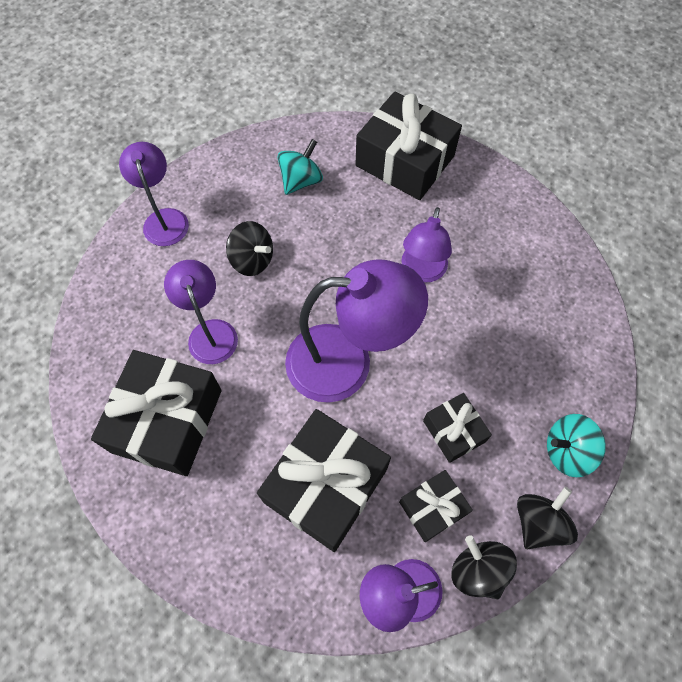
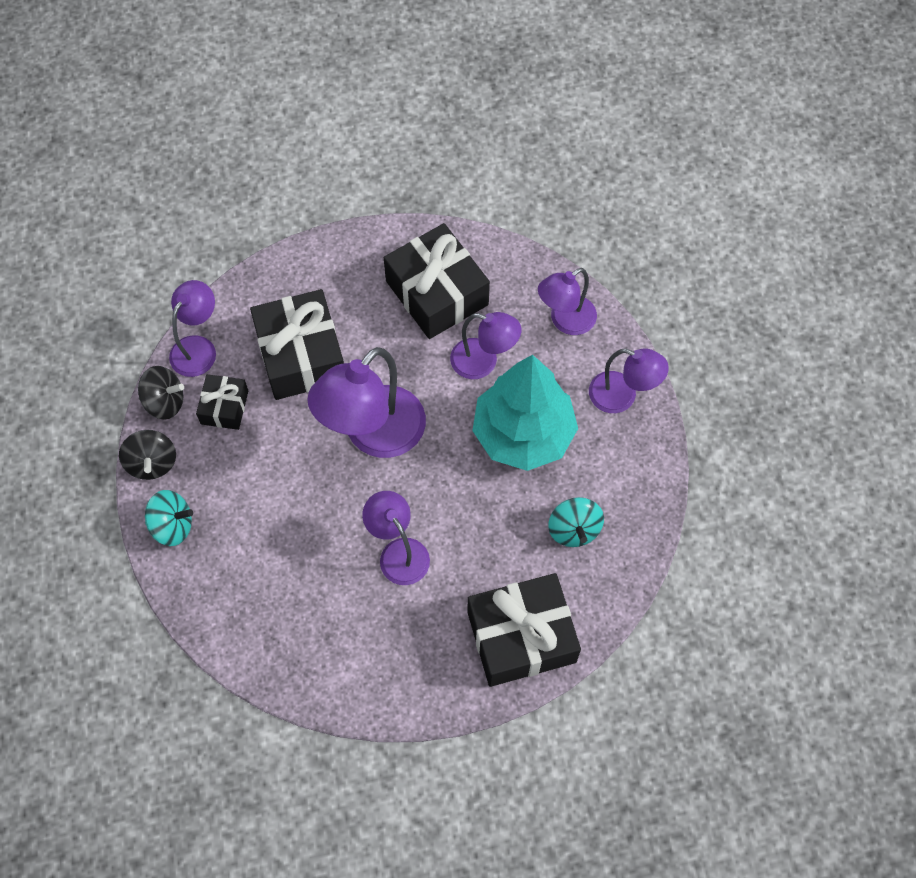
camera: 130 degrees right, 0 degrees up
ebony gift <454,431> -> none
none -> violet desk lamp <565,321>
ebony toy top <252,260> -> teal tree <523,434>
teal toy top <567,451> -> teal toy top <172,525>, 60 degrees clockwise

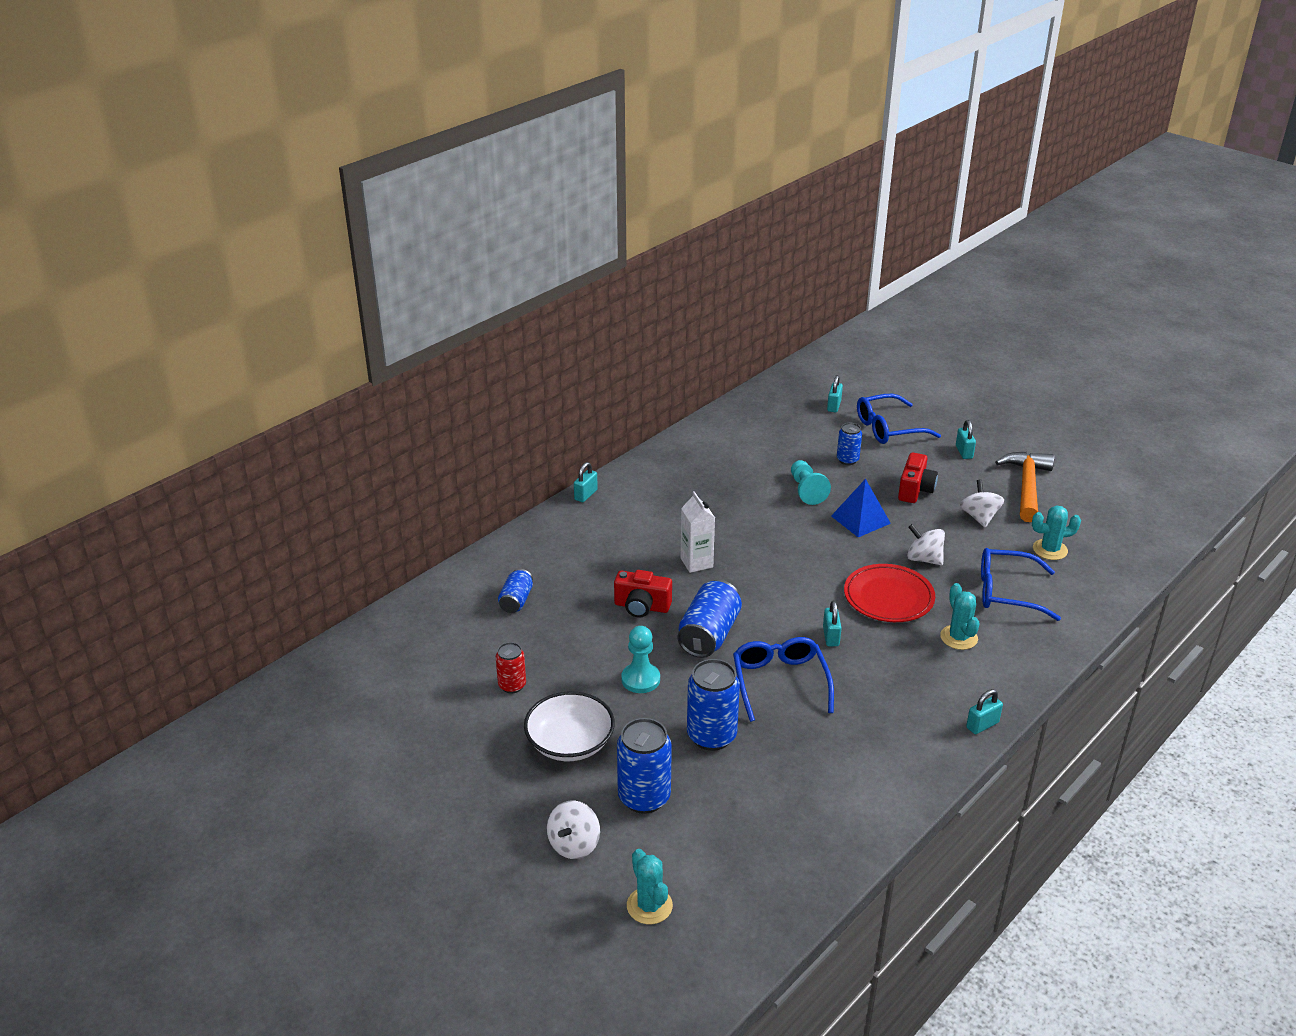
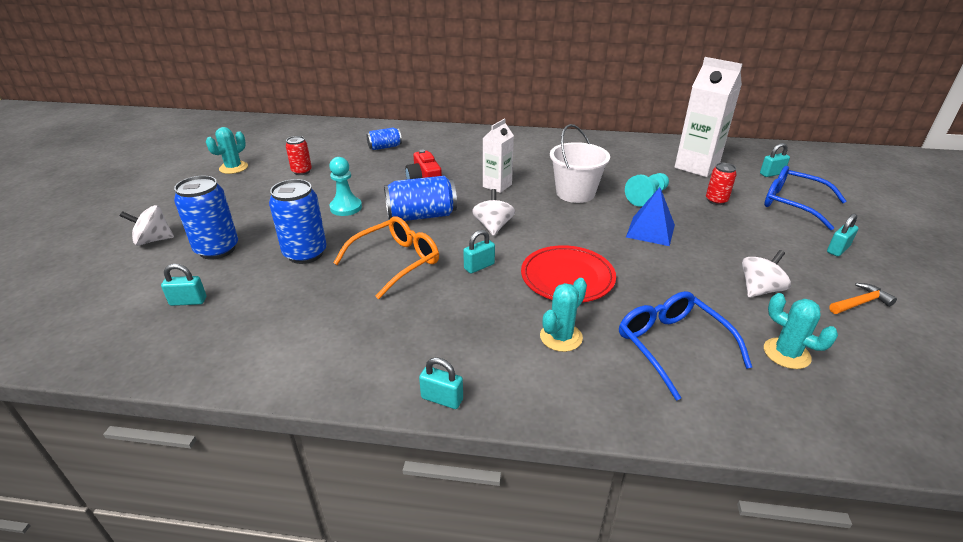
camera: 55 degrees right, 0 degrees up
snow-white deep dish <570,743> -> none
red compact camera <915,490> -> none
none -> snow-white bucket <575,193>
none -> snow-white juice carton <696,167>
teal lock <586,495> -> teal lock <188,301>, shifted
teal prickly plant <649,906> -> teal prickly plant <233,168>, shifted
snow-white toy top <924,559> -> snow-white toy top <493,226>, shifted
blue glasses <780,683> -> orange-coloured glasses <395,262>
blue can <847,460> -> red can <716,200>
orange-coloured carpenter's hammer <1027,486> -> orange-coloured carpenter's hammer <860,303>, x0.52

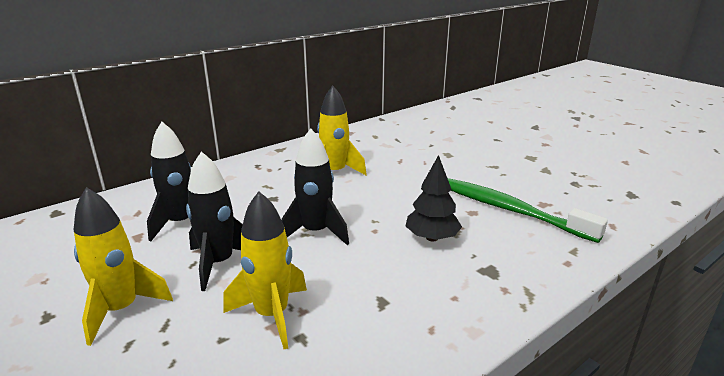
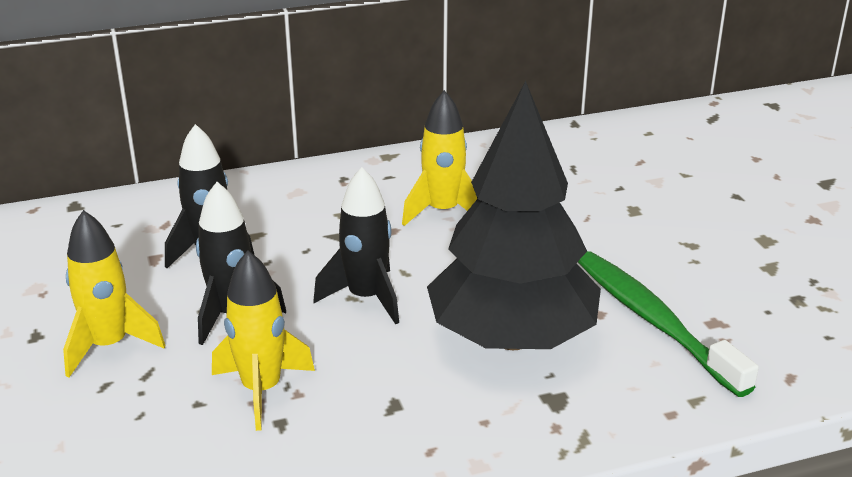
camera: 20 degrees right, 5 degrees up
ebony tree <432,238> -> ebony tree <511,338>, x2.22

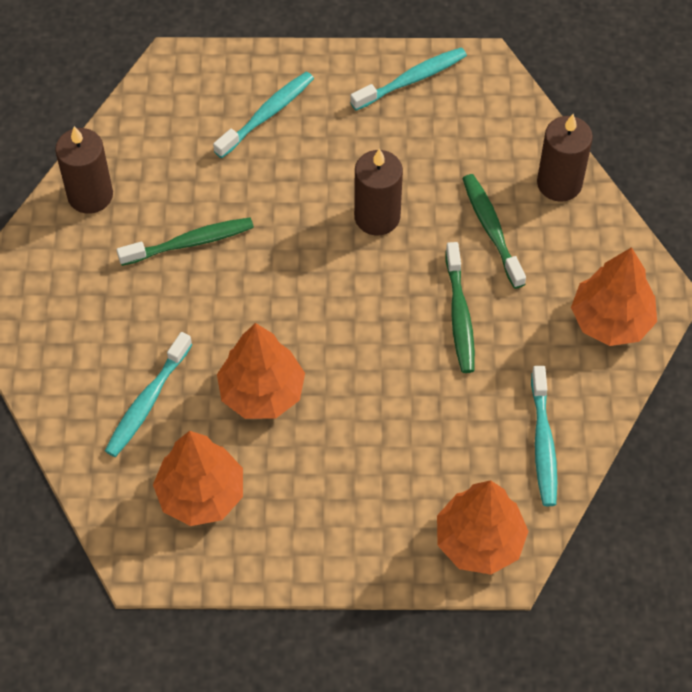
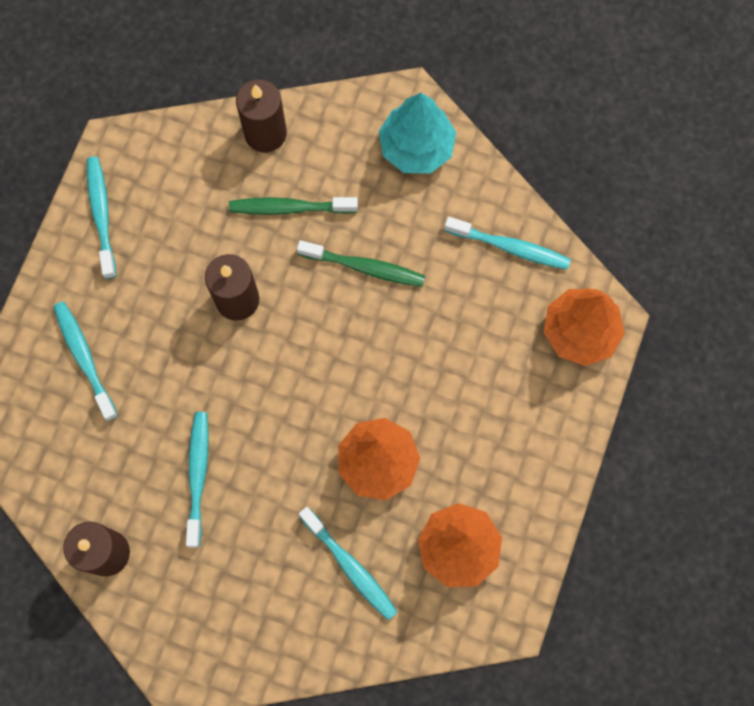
camera: 70 degrees left, 15 degrees up
green dental brush <190,242> -> teal dental brush <198,475>
orange-coloured tree <611,320> -> teal tree <416,147>

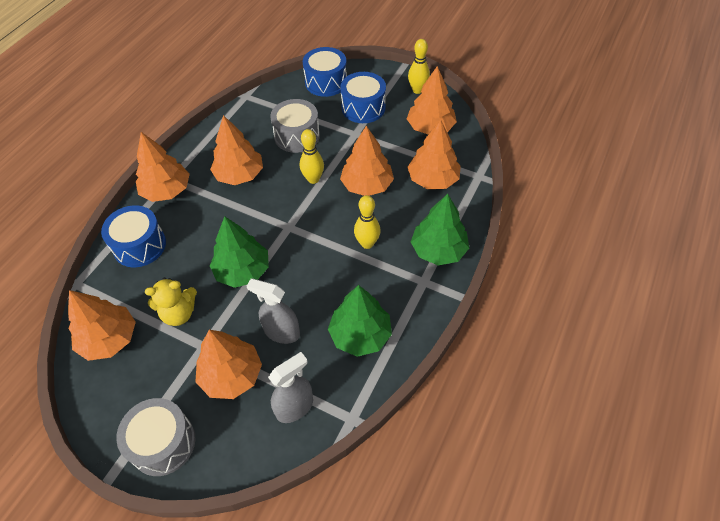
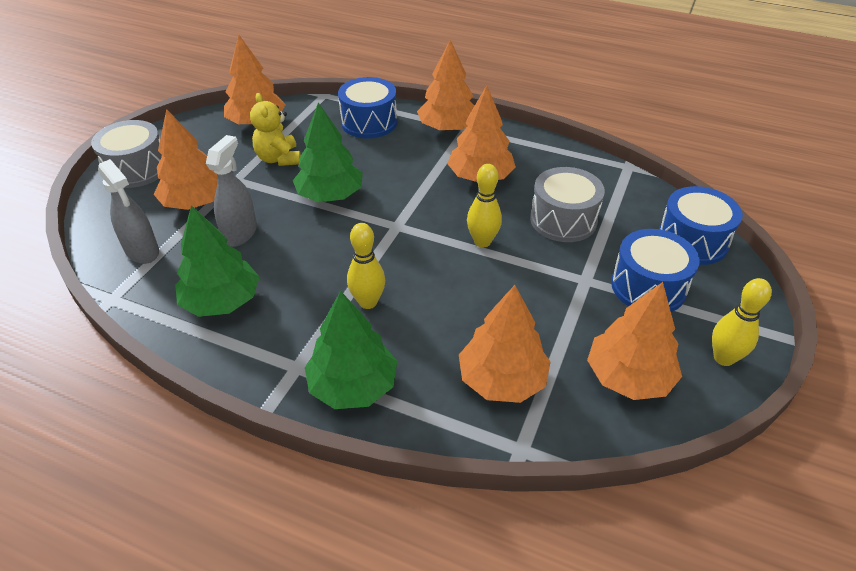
camera: 85 degrees right, 10 degrees down
orange-coloured tree <367,185> -> none

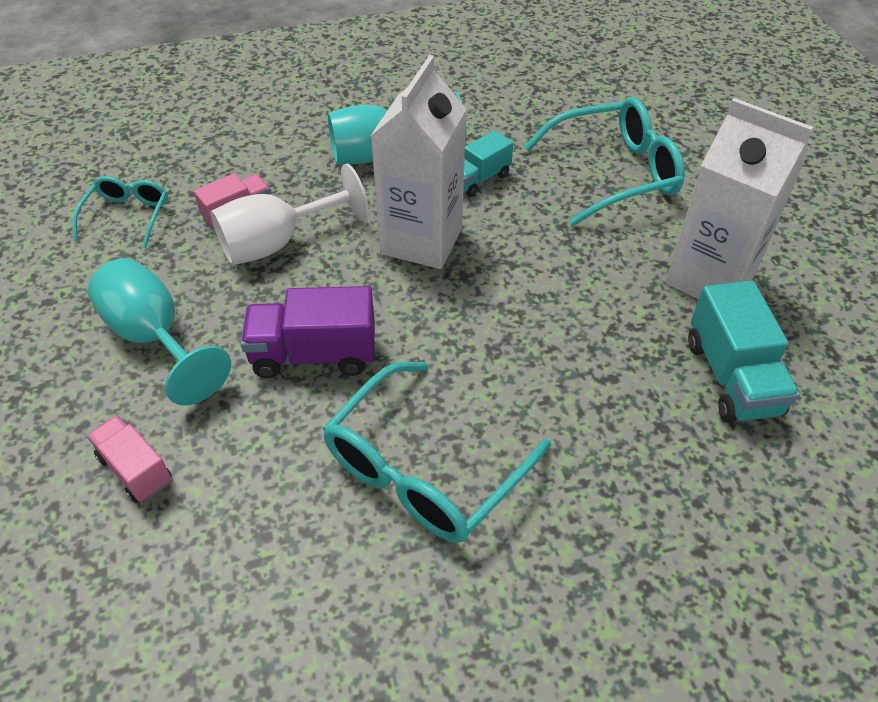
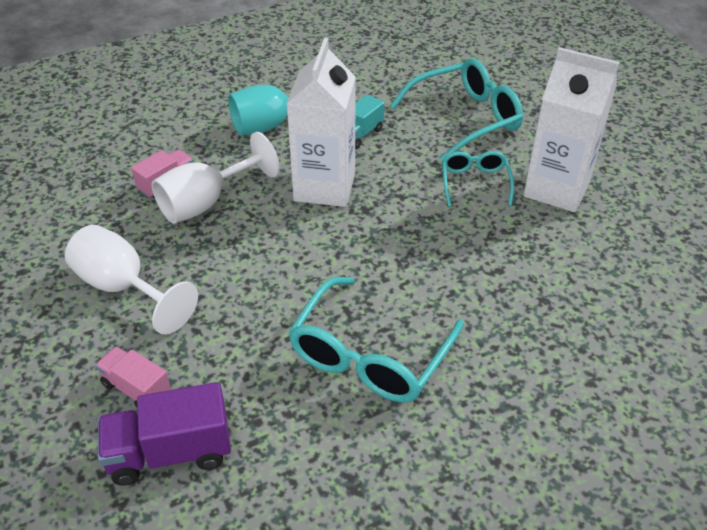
camera: 10 degrees left, 5 degrees down
teal truck <732,377> -> none
teal glasses <127,216> -> teal glasses <475,183>, shifted
violet truck <314,354> -> violet truck <170,452>, shifted
teal wine glass <155,338> -> snow-white wine glass <124,288>

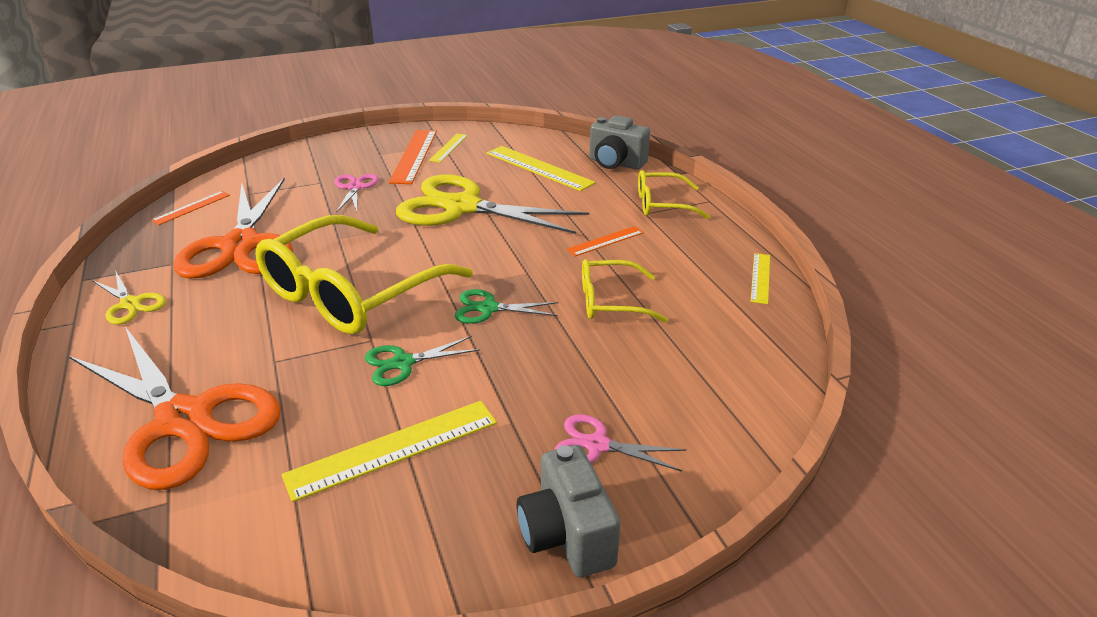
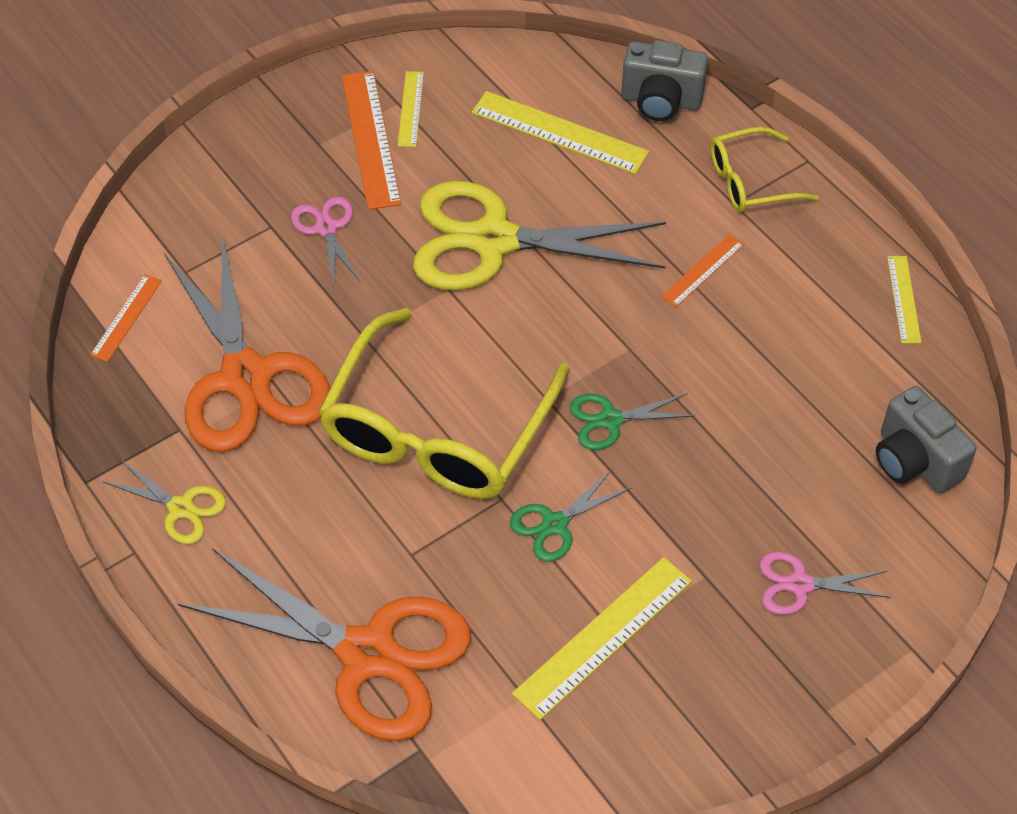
camera: 15 degrees left, 20 degrees up
yellow glasses <610,301> -> none
grey compact camera <566,536> -> grey compact camera <914,461>, shifted

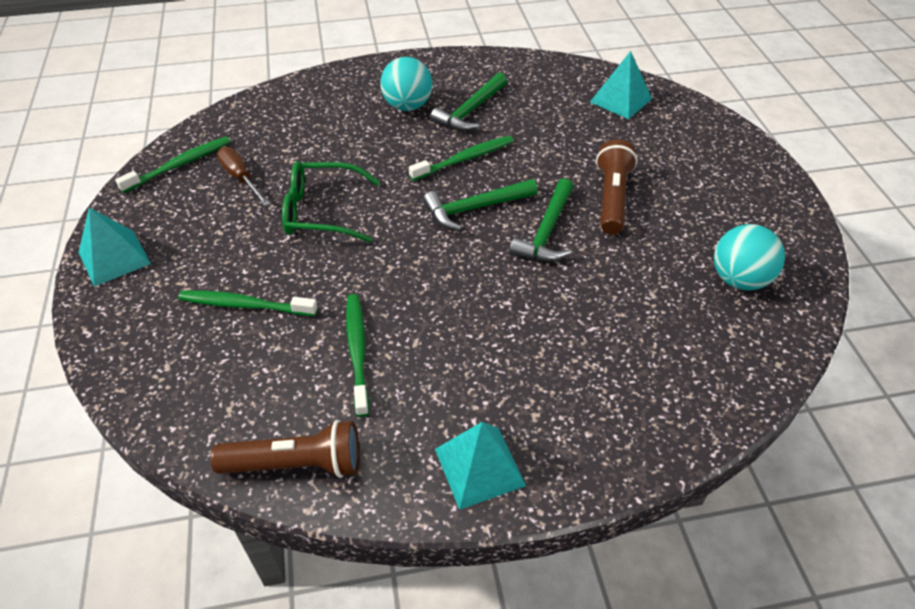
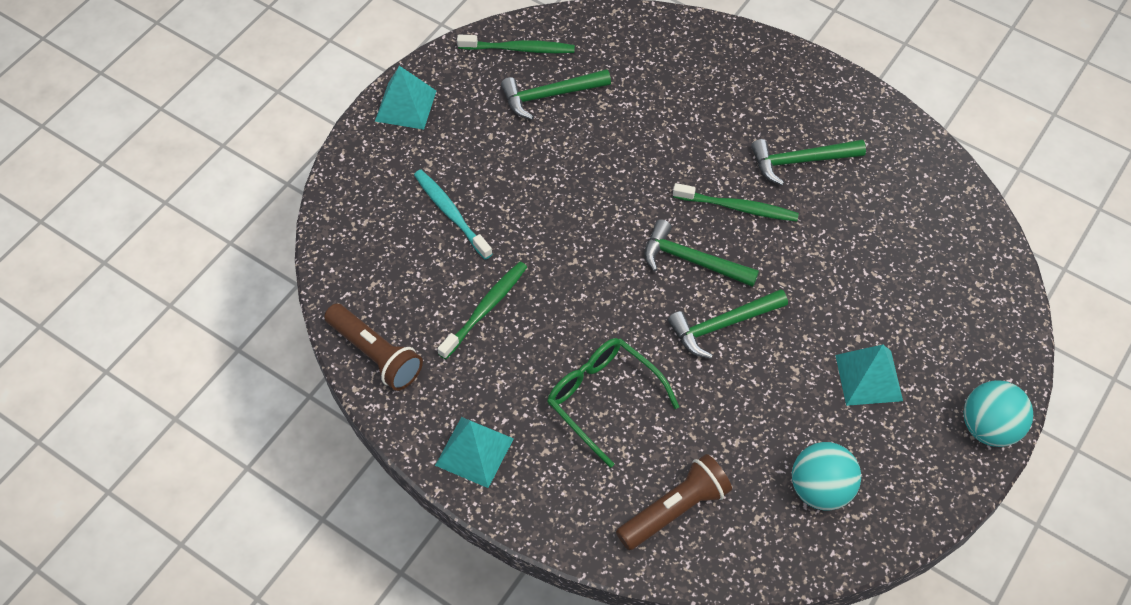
camera: 45 degrees right, 10 degrees up
green glasses <321,212> -> green glasses <603,398>, shifted
teal play ball <407,106> -> teal play ball <989,427>, shifted
teal solid pyramid <620,100> -> teal solid pyramid <868,377>, shifted
dark brown flashlight <612,198> -> dark brown flashlight <674,510>, shifted
dark brown flat screwdriver <241,178> -> green carpenter's hammer <550,95>
green dental brush <245,305> -> teal dental brush <451,213>

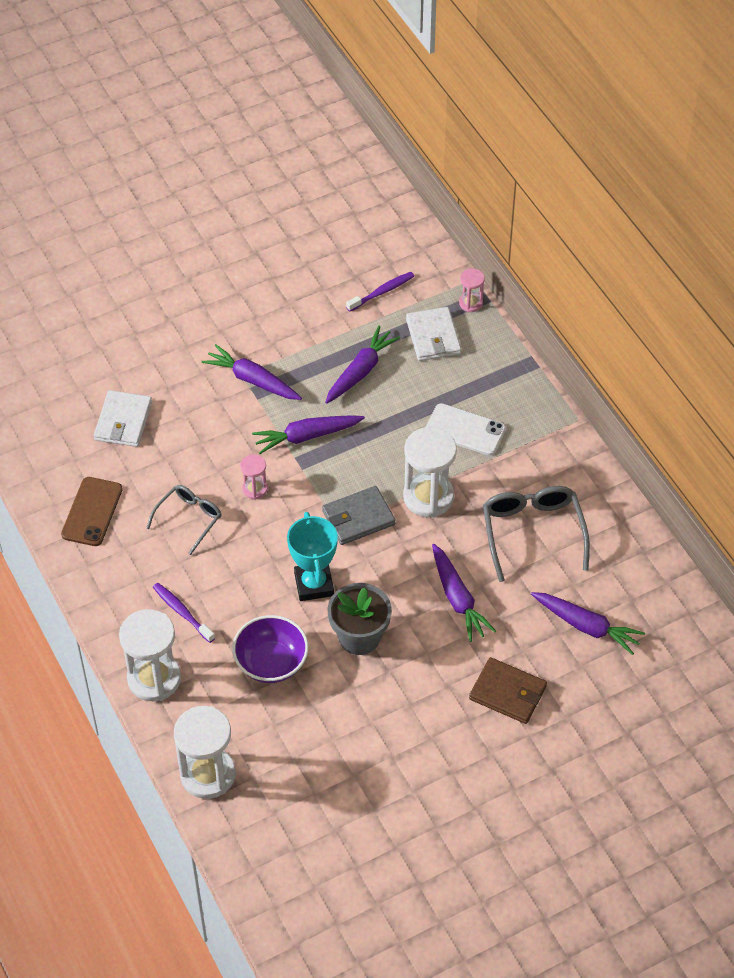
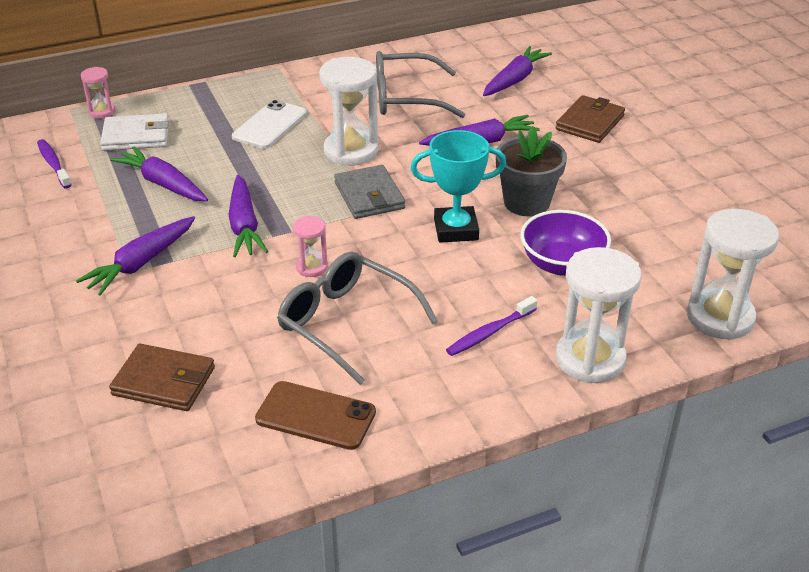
camera: 85 degrees left, 15 degrees down
snow-white billfold <123,421> -> dark brown billfold <164,381>
grey glasses <189,519> -> grey glasses <346,323>, x1.59

